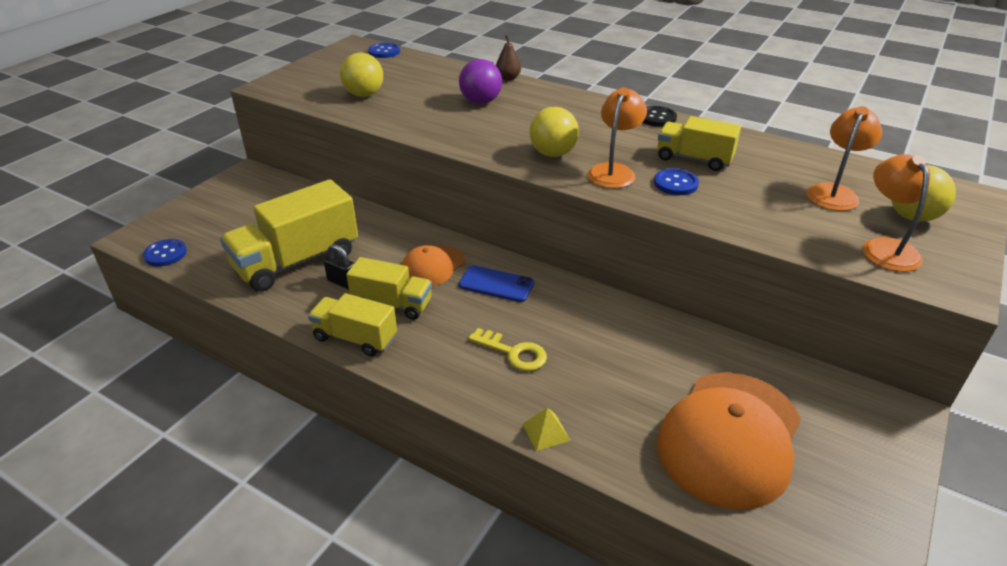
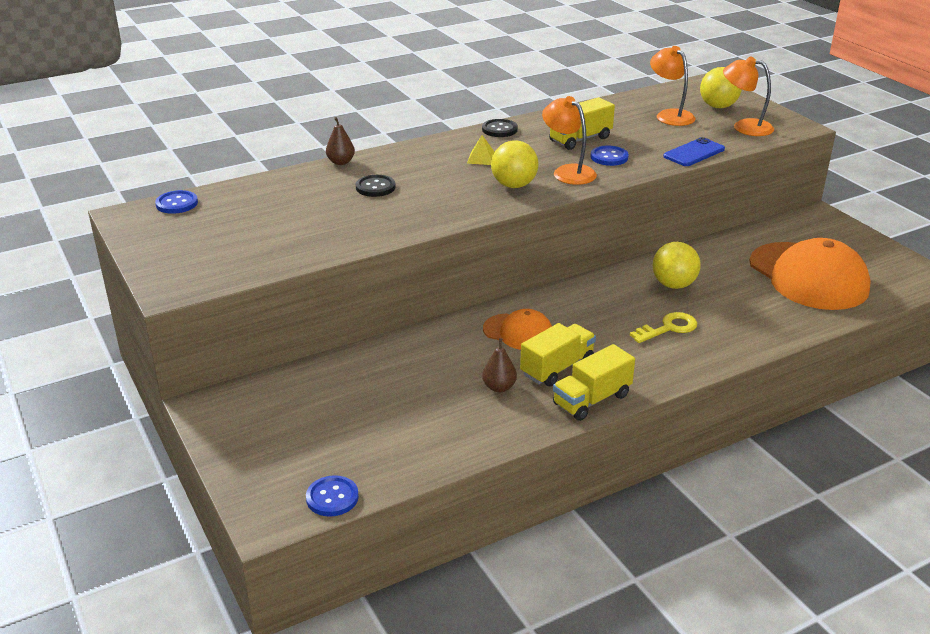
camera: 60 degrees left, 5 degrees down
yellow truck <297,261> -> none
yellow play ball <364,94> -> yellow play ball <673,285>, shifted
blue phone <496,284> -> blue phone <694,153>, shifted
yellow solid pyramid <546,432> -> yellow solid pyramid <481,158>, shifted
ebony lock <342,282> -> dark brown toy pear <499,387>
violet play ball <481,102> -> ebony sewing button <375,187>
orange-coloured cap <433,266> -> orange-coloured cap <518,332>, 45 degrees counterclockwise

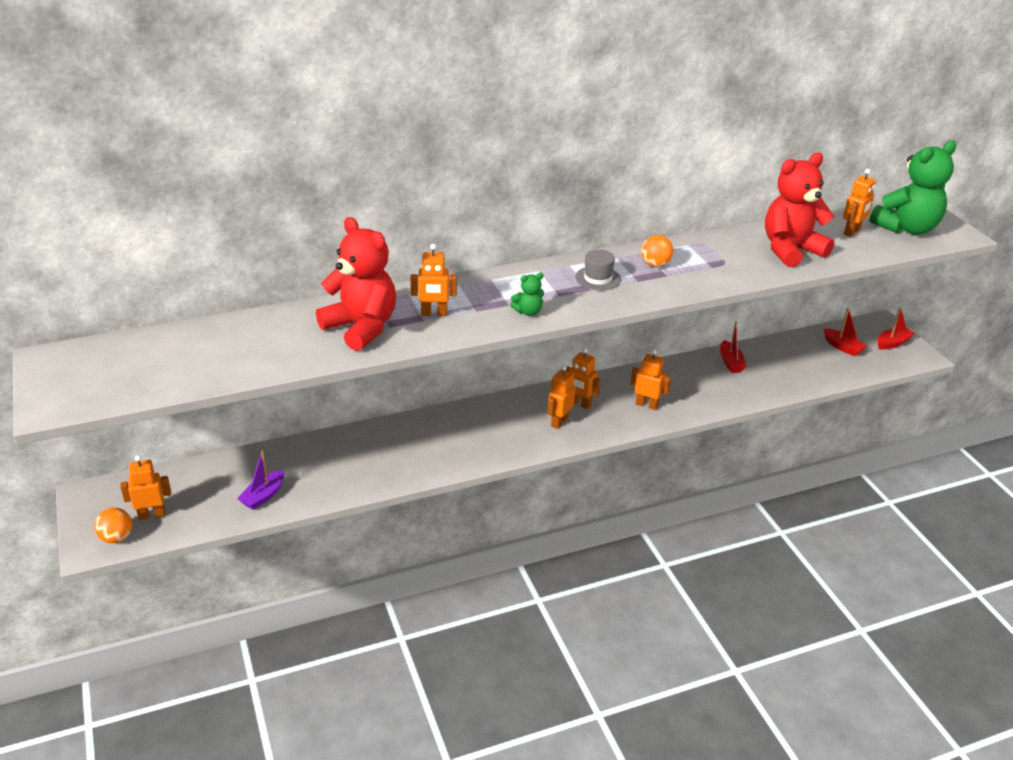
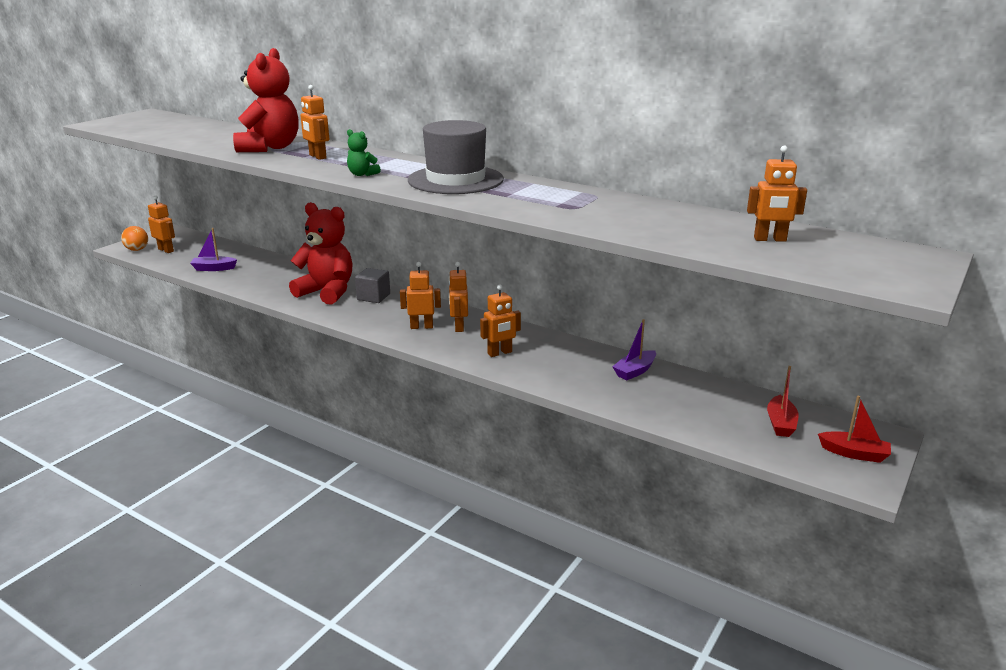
camera: 55 degrees right, 10 degrees down
orange-coloured play ball <655,265> -> none
green teddy bear <906,228> -> none
none -> grey cube <373,297>
red teddy bear <790,250> -> red teddy bear <327,292>, shifted
red sailboat <730,363> -> violet sailboat <635,371>
orange-coloured robot <646,405> -> orange-coloured robot <500,353>, 75 degrees clockwise
grey top hat <598,278> -> grey top hat <455,180>, x2.03

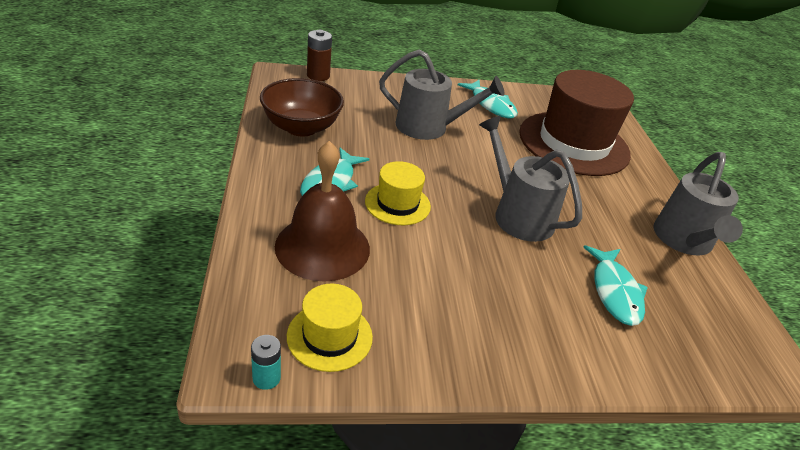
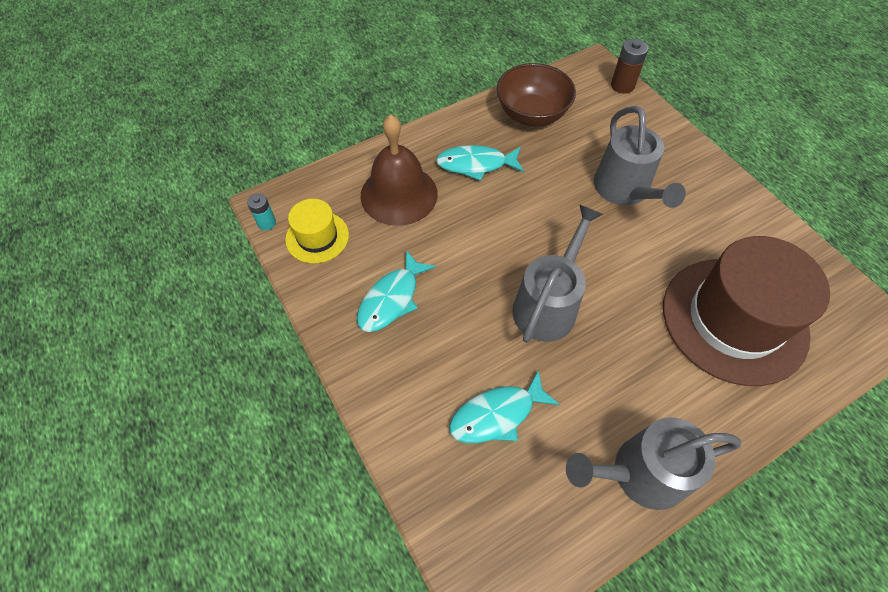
camera: 70 degrees right, 20 degrees up
yellow top hat <397,204> -> none
teal toy fish <491,105> -> teal toy fish <392,299>, shifted

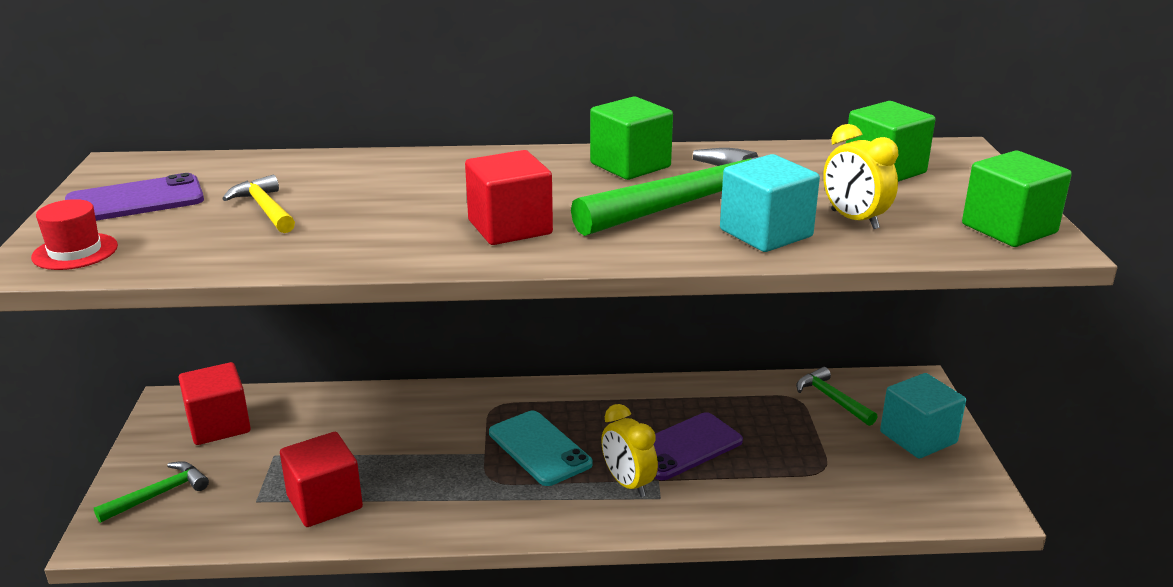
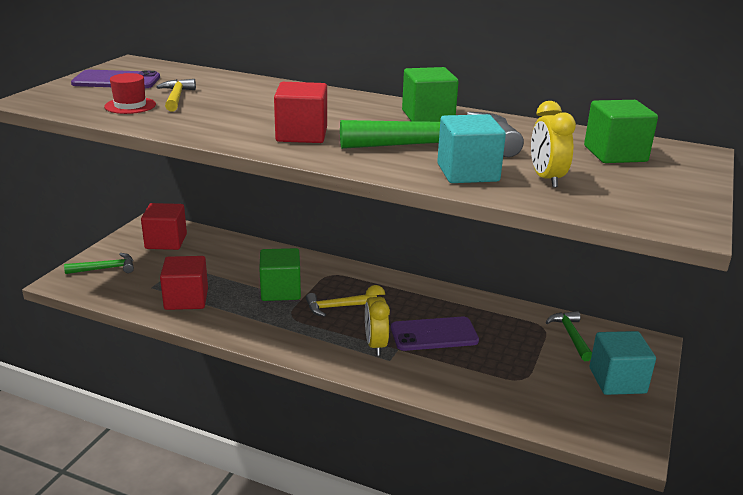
camera: 25 degrees right, 0 degrees up
red top hat <75,252> -> red top hat <130,105>, shifted
green cube <1009,229> -> green cube <280,290>, shifted
teal phone <539,448> -> yellow carpenter's hammer <337,307>

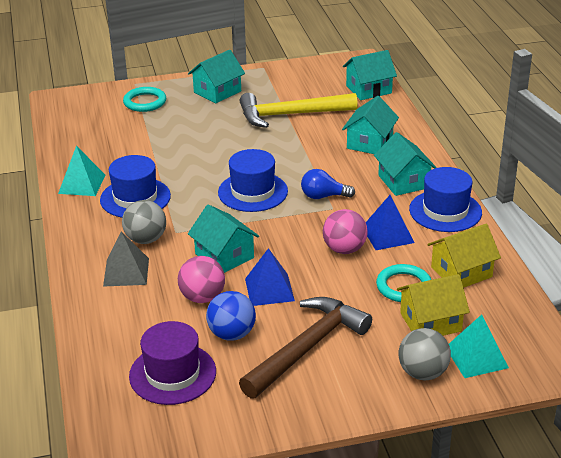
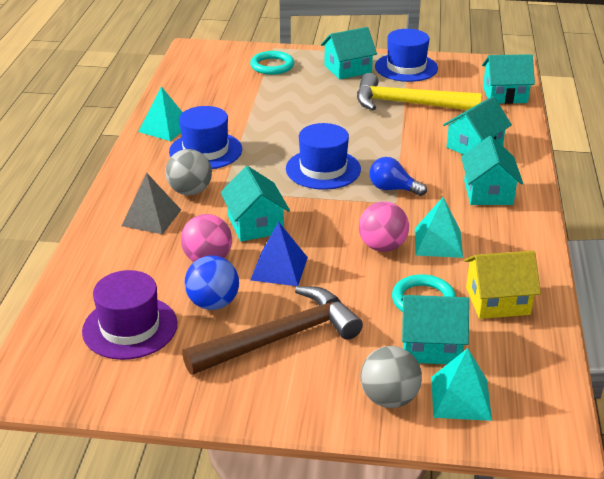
camera: 20 degrees right, 0 degrees up
blue top hat <445,211> -> blue top hat <406,67>, shifted
blue solid pyramid <387,234> -> teal solid pyramid <438,242>
yellow house <430,322> -> teal house <431,346>

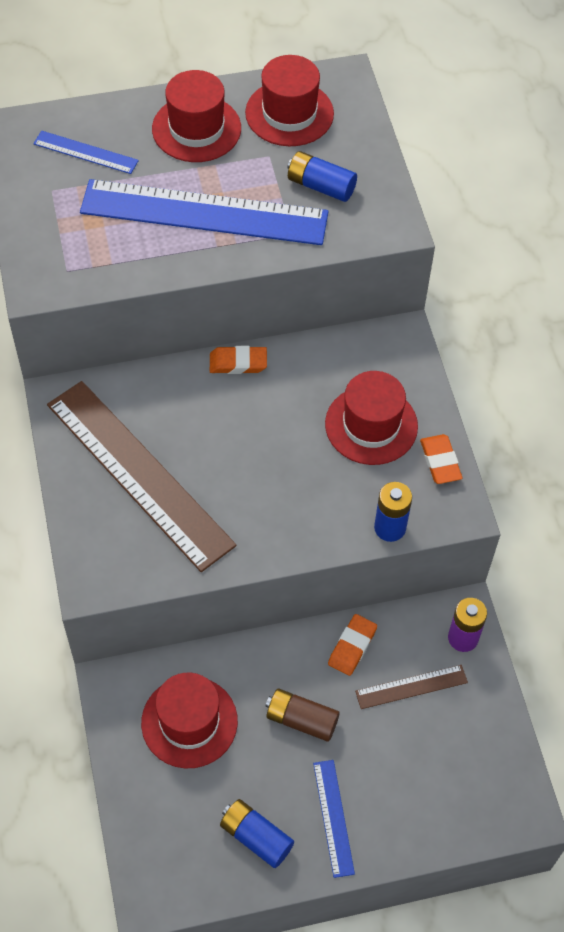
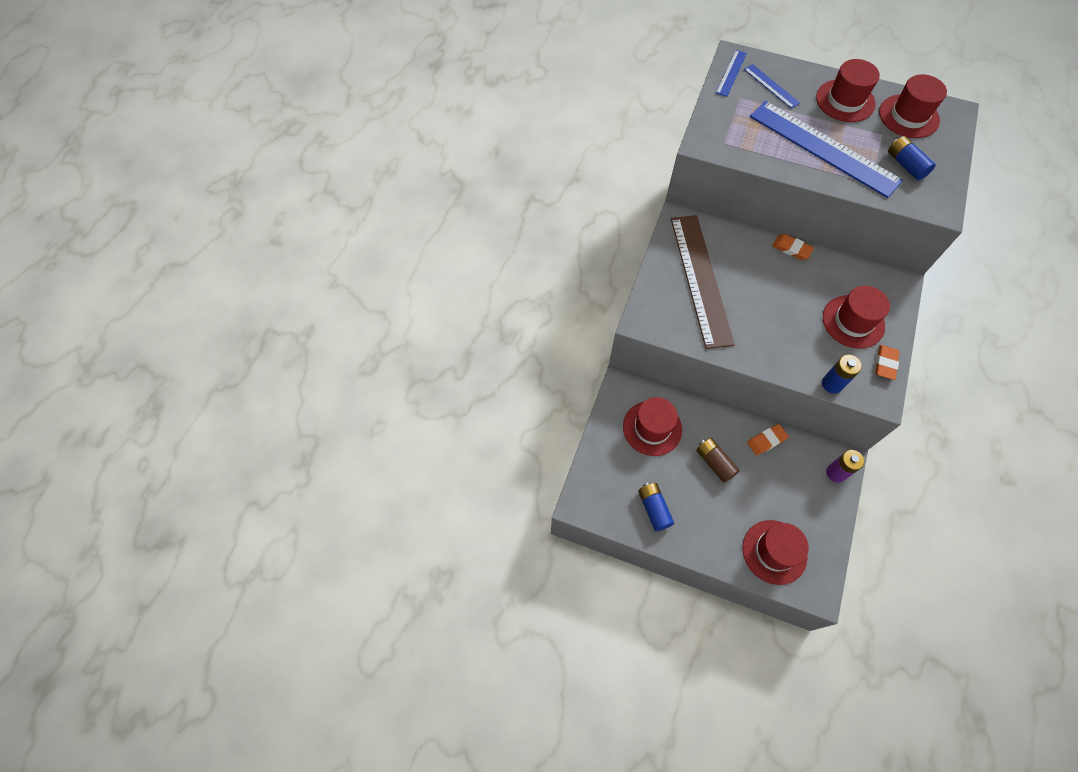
camera: 35 degrees right, 5 degrees up
dark brown straightedge <411,687> -> none
none -> red top hat <774,552>
blue straightedge <333,817> -> blue straightedge <731,73>, shifted

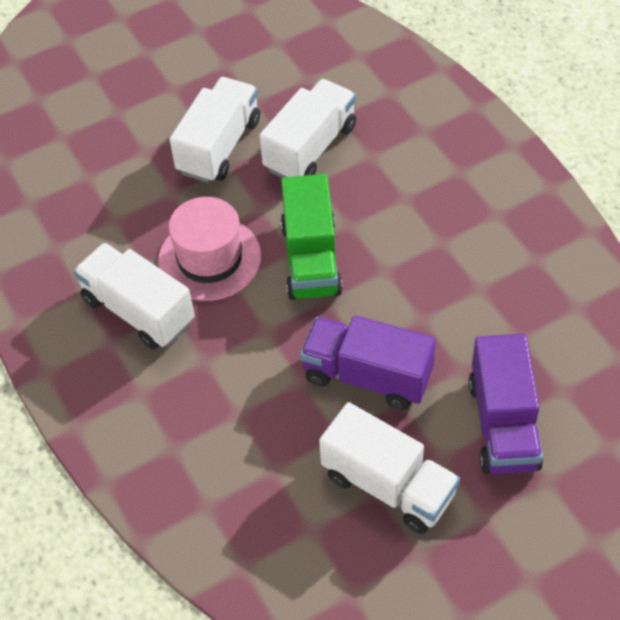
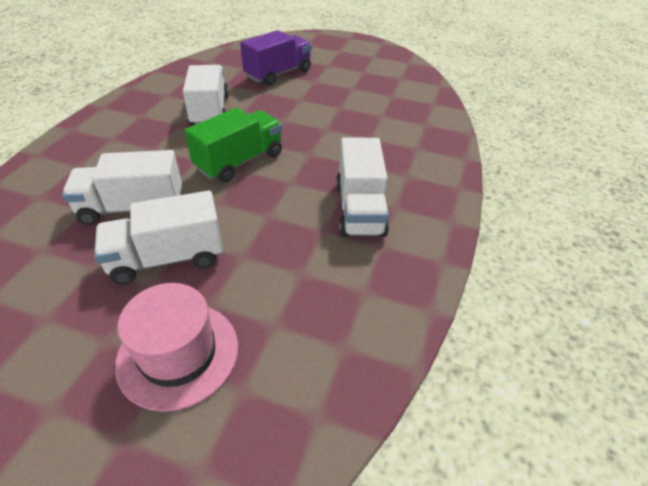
camera: 135 degrees left, 10 degrees down
violet truck <367,376> -> none
rose-pink top hat <209,258> -> rose-pink top hat <178,354>, shifted
snow-white truck <388,485> -> snow-white truck <210,111>, shifted

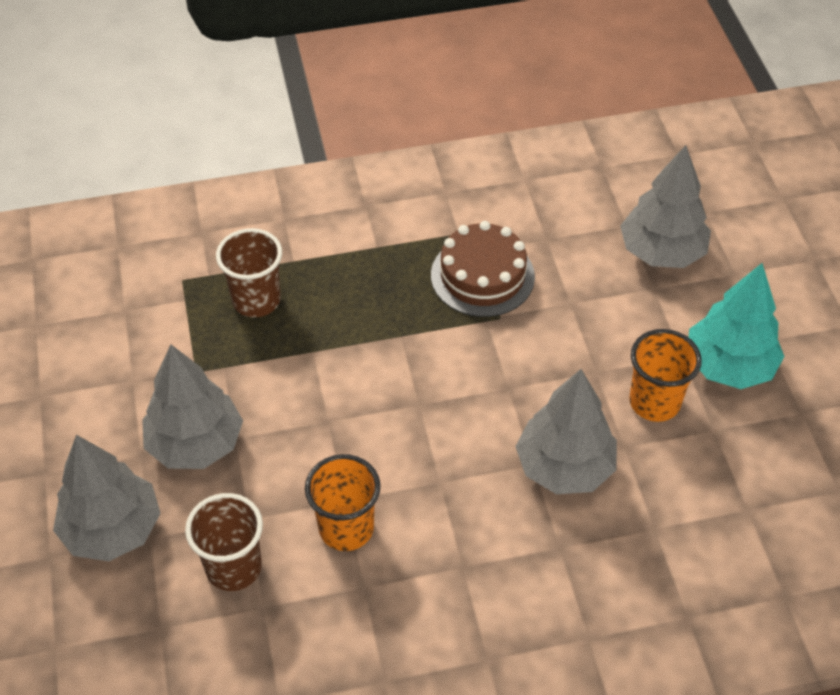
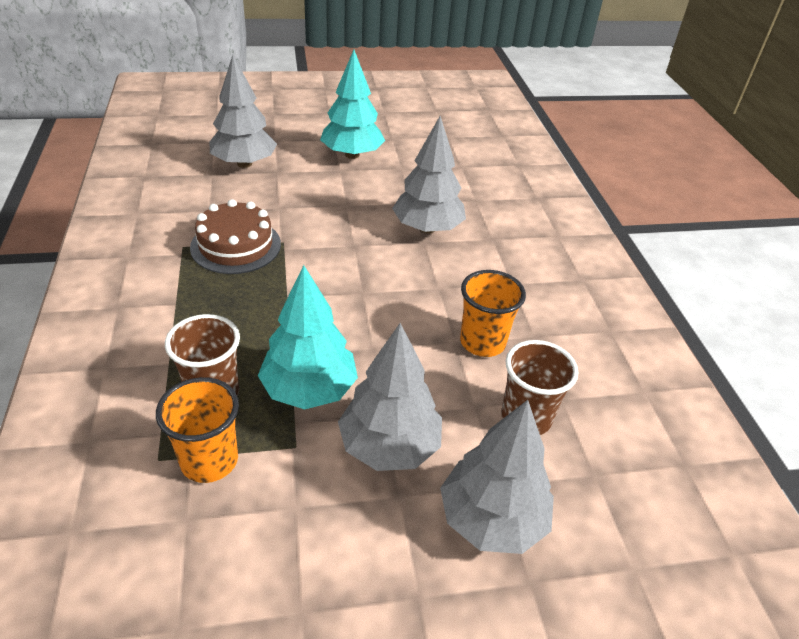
camera: 90 degrees left, 10 degrees down
none -> teal tree <309,389>
orange-coloured cup <654,402> -> orange-coloured cup <209,461>, shifted

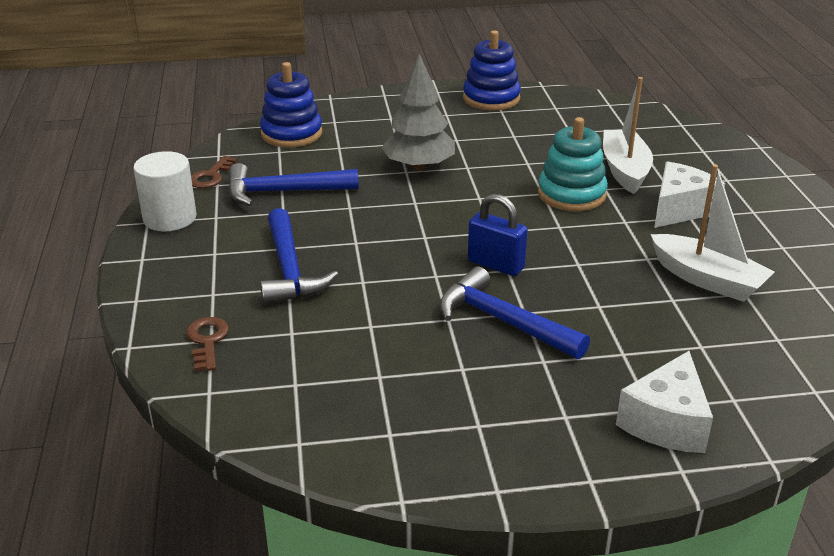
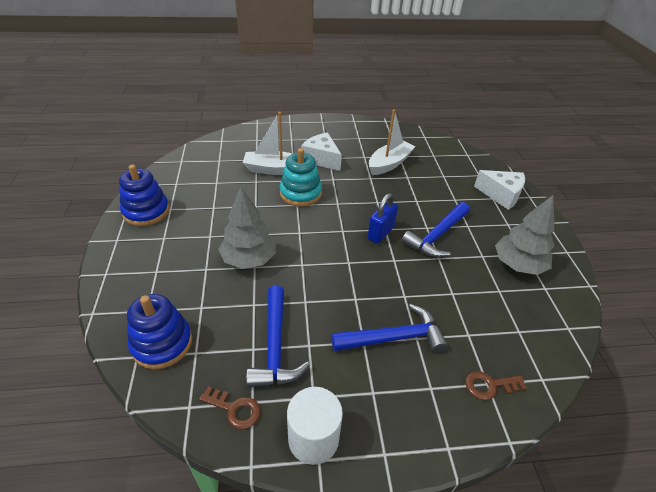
camera: 90 degrees left, 10 degrees up
none -> grey tree <518,265>

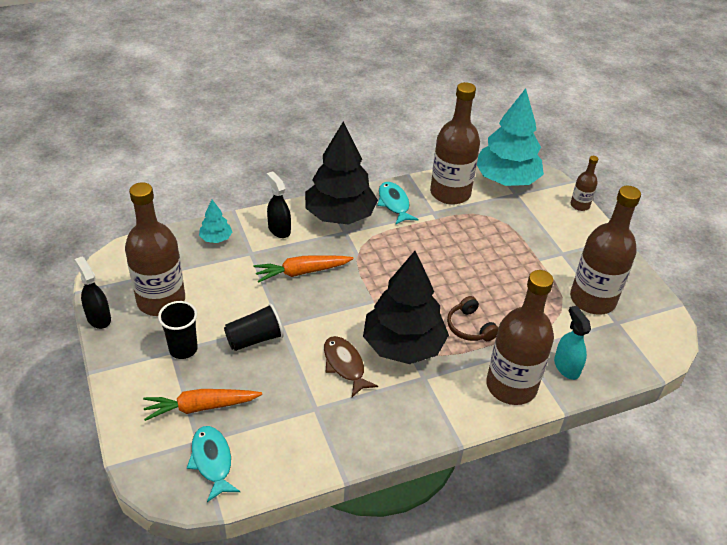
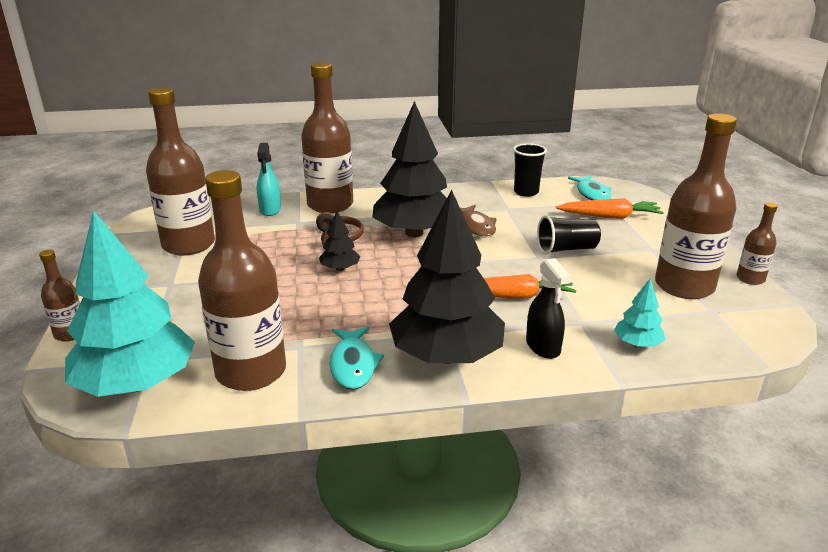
camera: 165 degrees left, 15 degrees down
none -> ebony tree <340,269>
ebony cup <183,349> -> ebony cup <526,192>, shifted
ebony spray cleaner <98,318> -> dark brown drink bottle <750,279>

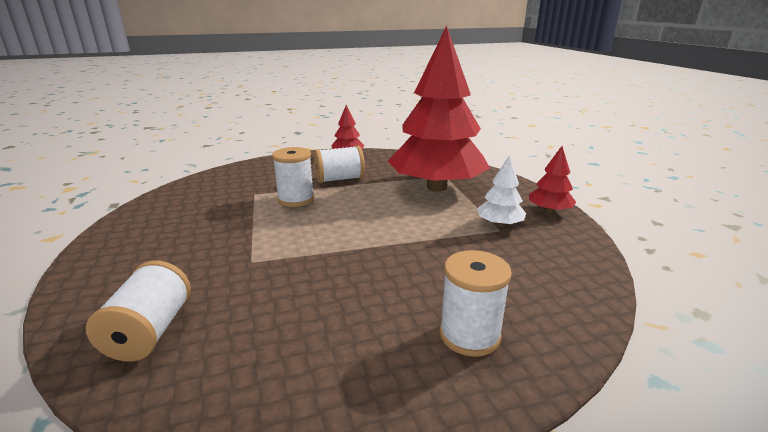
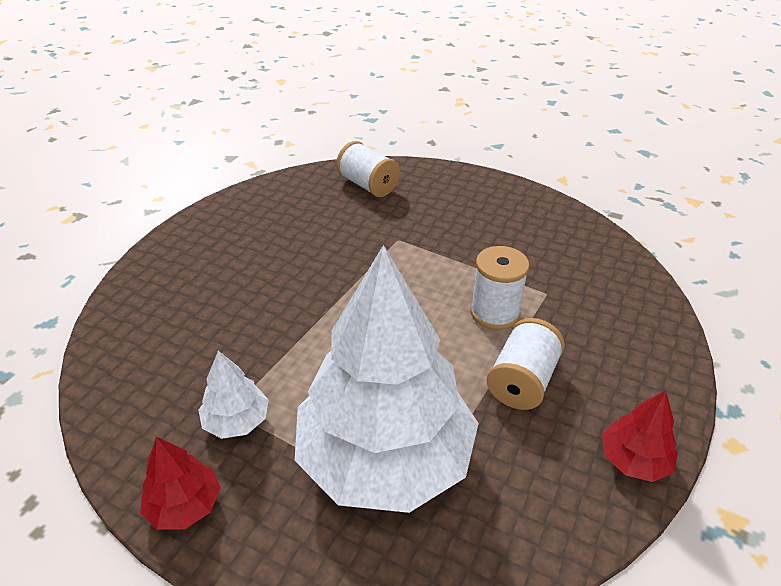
camera: 135 degrees right, 15 degrees up
snow-white bobbin <469,335> -> none
red tree <437,187> -> snow-white tree <385,457>

